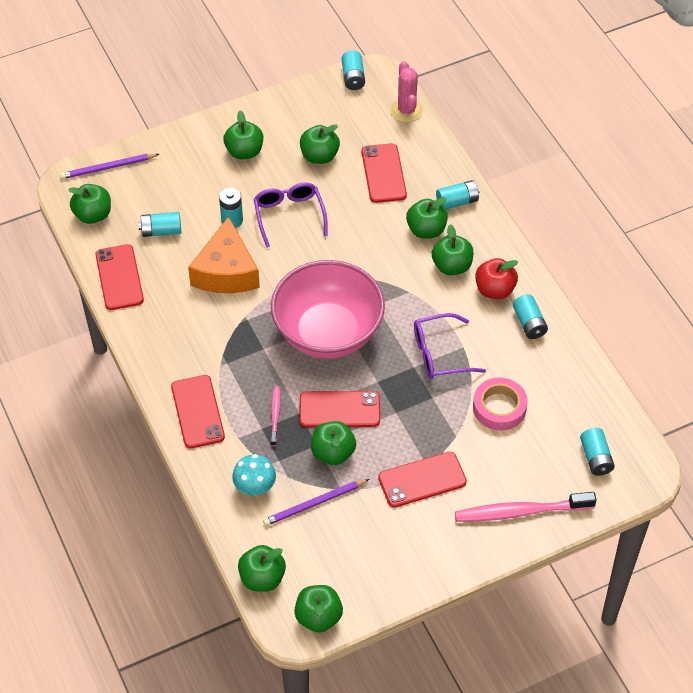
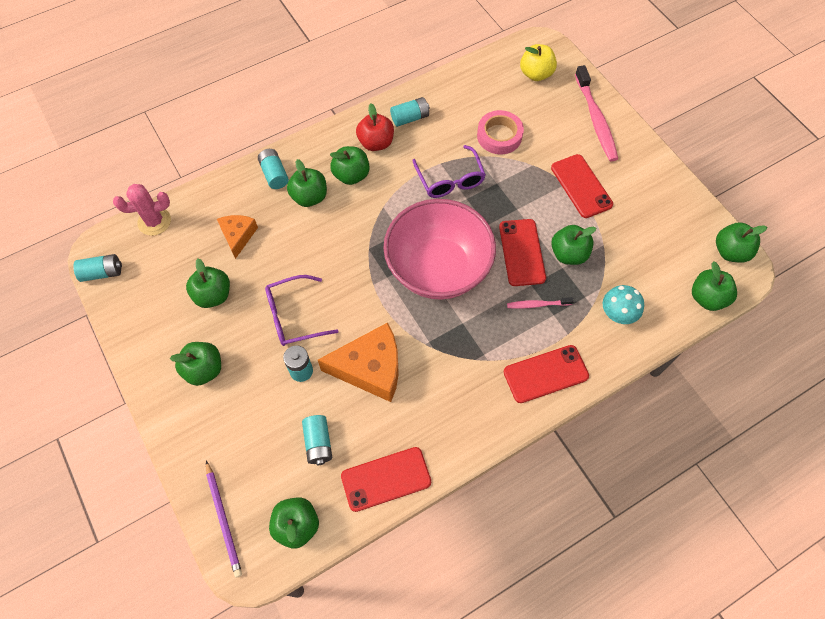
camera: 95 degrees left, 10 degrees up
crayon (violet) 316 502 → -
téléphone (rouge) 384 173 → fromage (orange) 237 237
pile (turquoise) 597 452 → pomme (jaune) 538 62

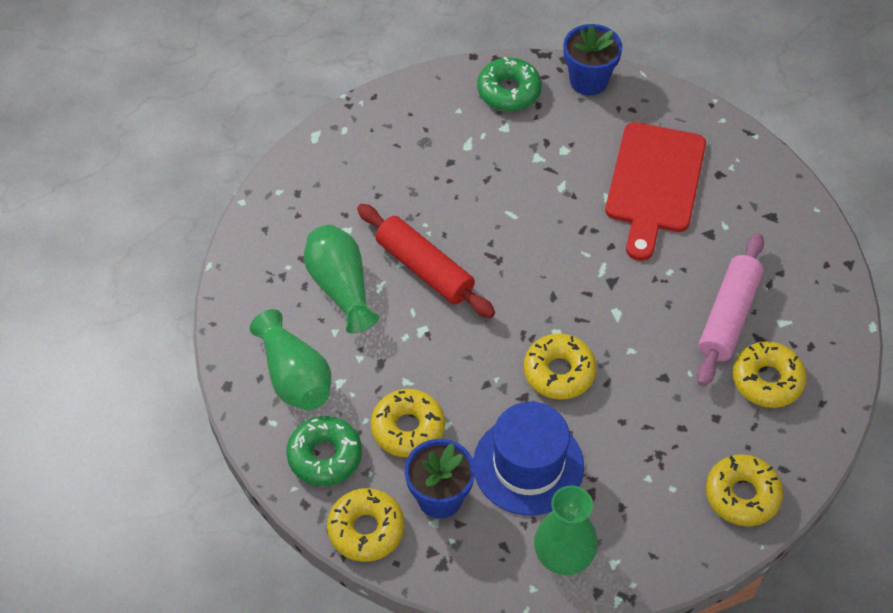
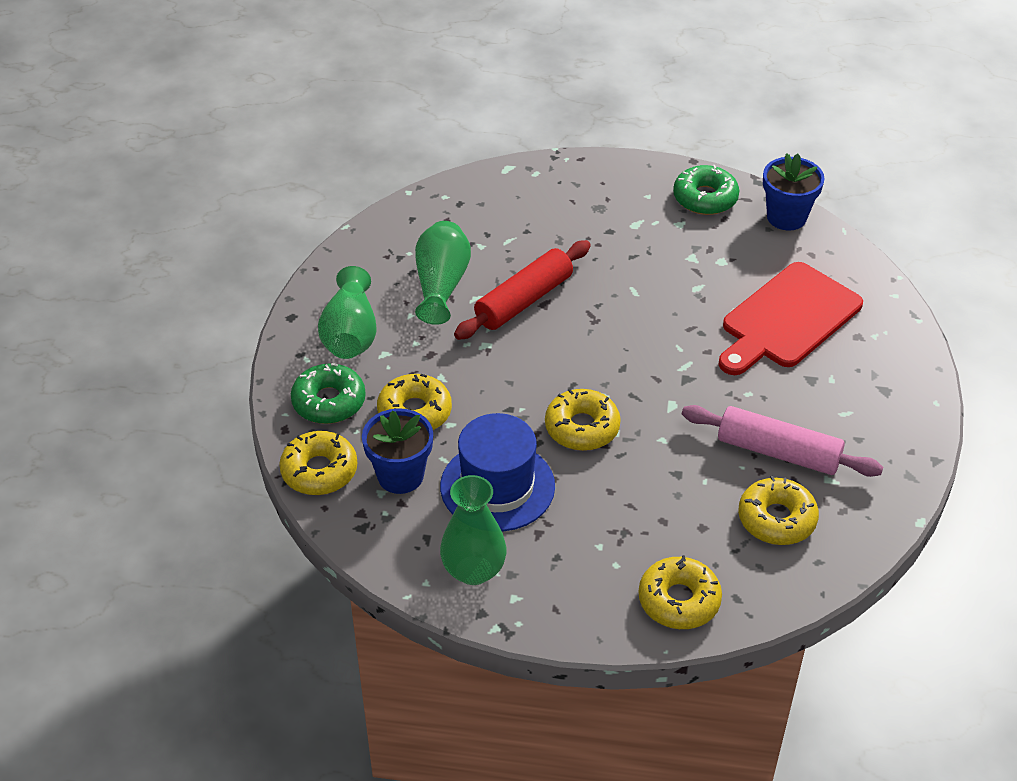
camera: 30 degrees right, 10 degrees down
rouleau à pâtisserie (rouge) 426 261 → rouleau à pâtisserie (rouge) 522 290, 60 degrees clockwise
rouleau à pâtisserie (rose) 730 310 → rouleau à pâtisserie (rose) 782 441, 60 degrees clockwise

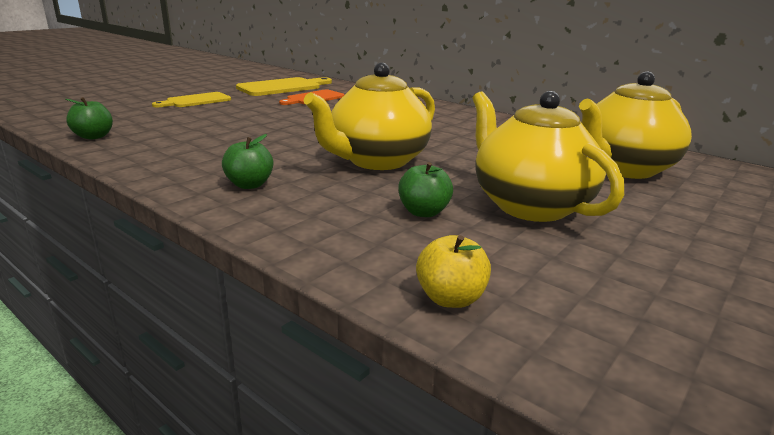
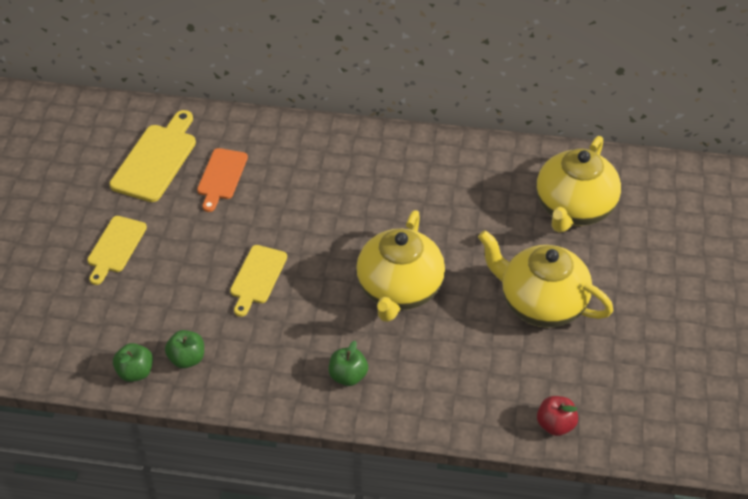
camera: 30 degrees left, 25 degrees up
pomme (vert) 425 189 → pomme (vert) 184 349, relocated
pomme (jaune) 453 271 → pomme (rouge) 557 416
- → planche à découper (jaune) 258 281

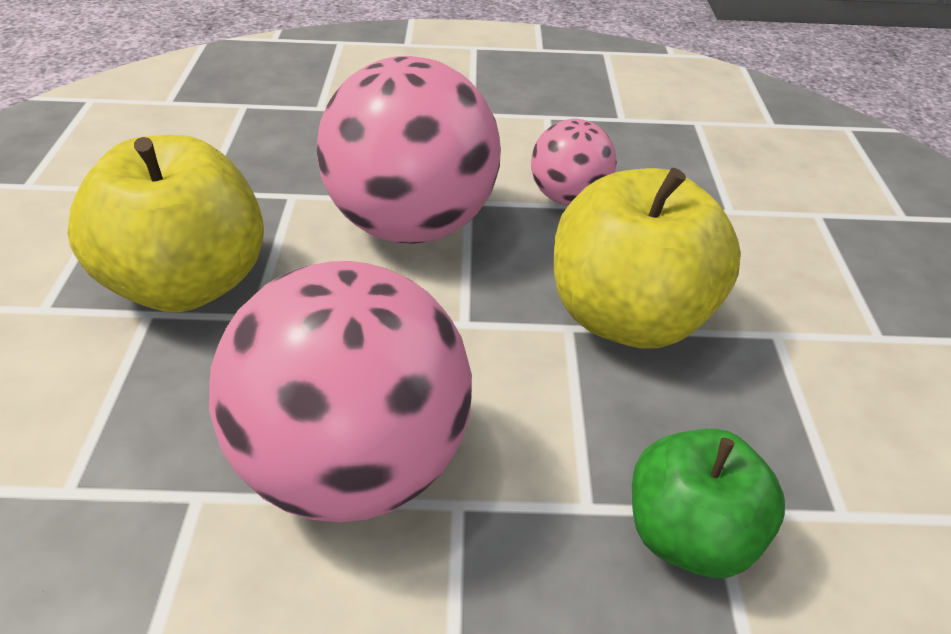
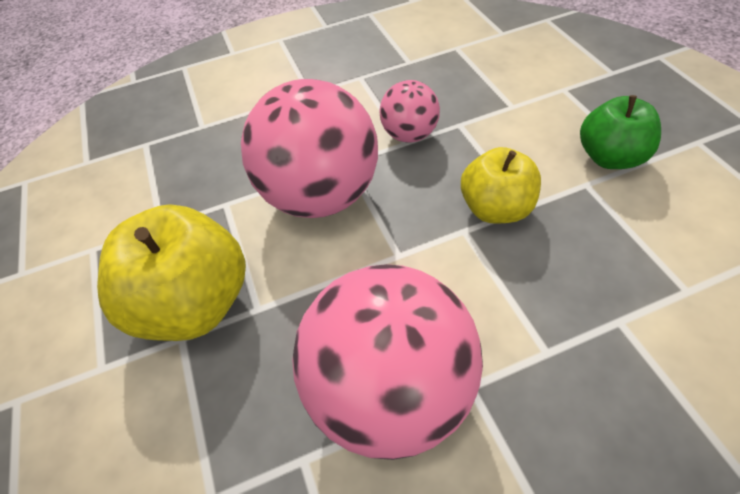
camera: 15 degrees left, 10 degrees up
pomme (jaune) 647 258 → pomme (jaune) 501 185, x0.64
pomme (vert) 708 503 → pomme (vert) 620 132, relocated

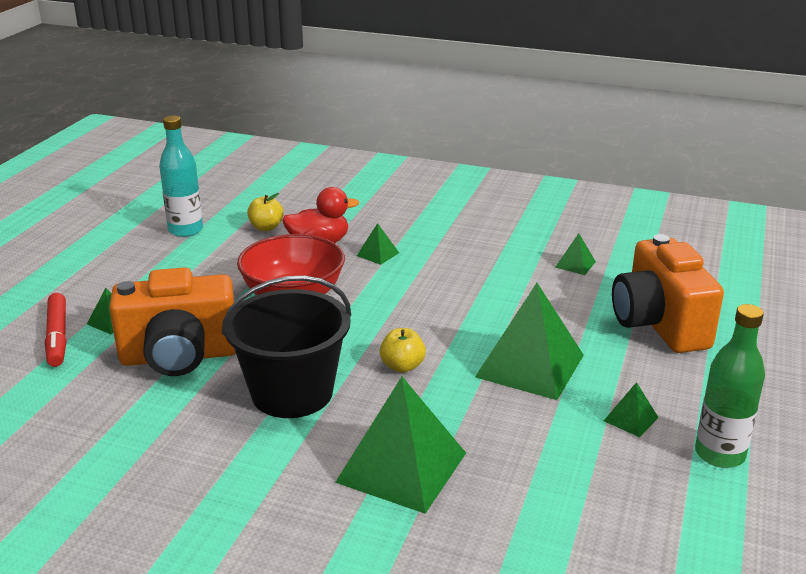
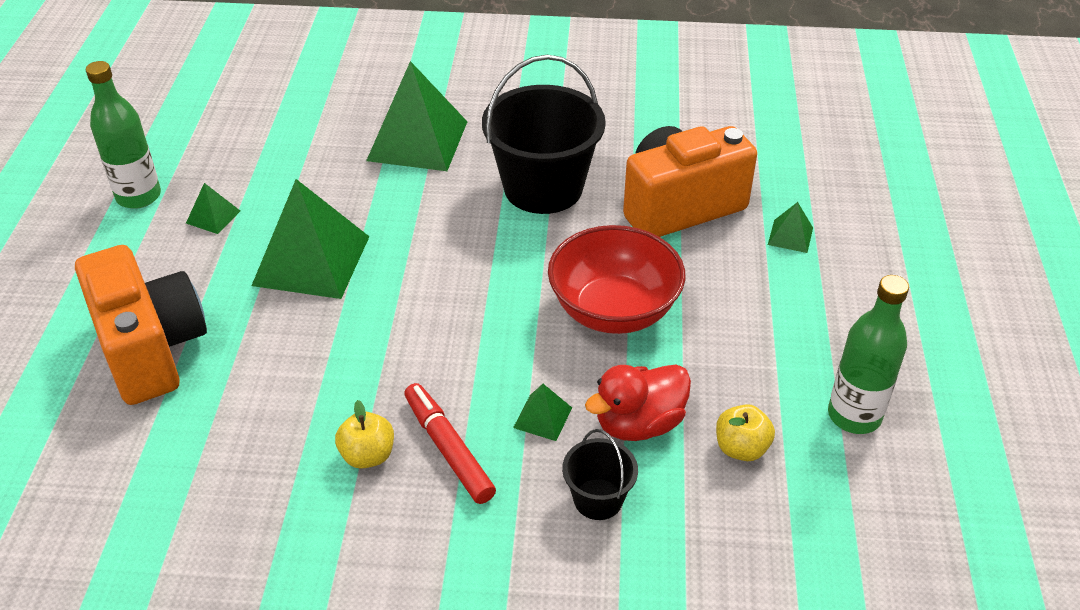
camera: 165 degrees right, 15 degrees up
feutre (rouge) 55 330 → feutre (rouge) 450 443, relocated
bouteille (turquoise) 181 176 → bouteille (vert) 868 354
pomme (jaune) 403 350 → pomme (jaune) 364 434, relocated
pyramide (vert) 575 254 → -
- → seau (noir) 600 474

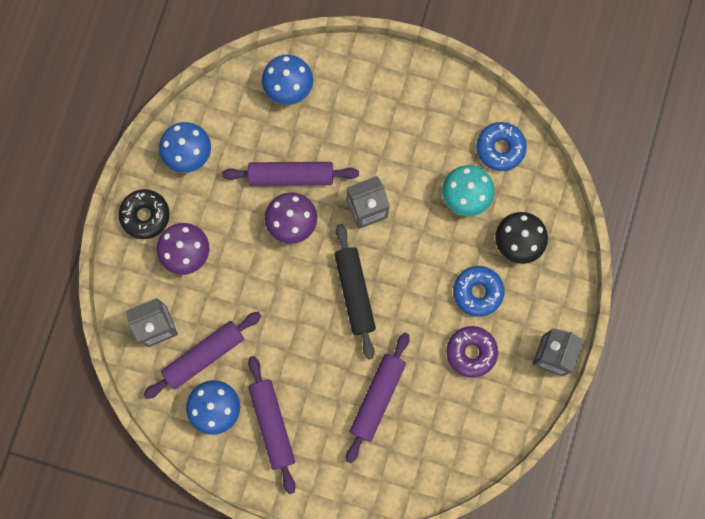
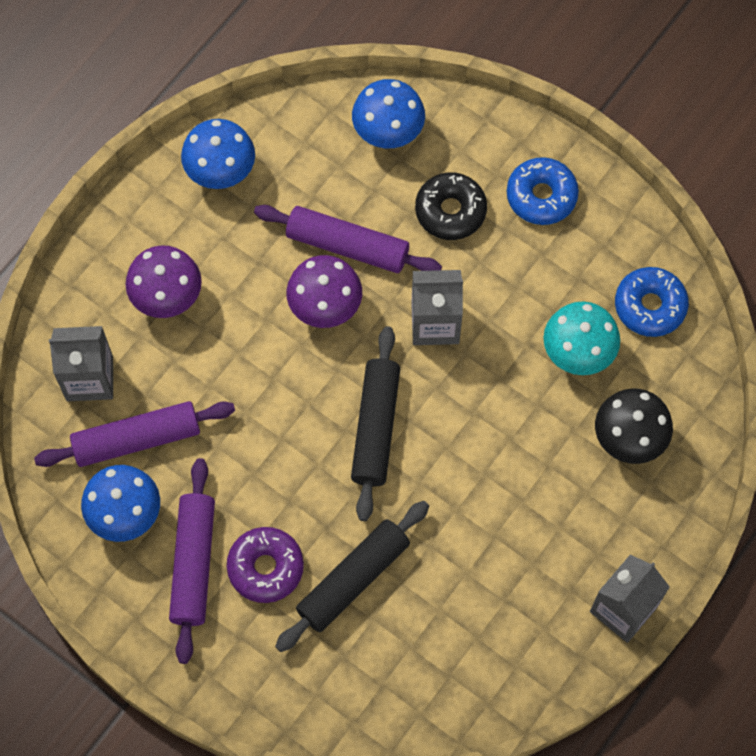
camera: 20 degrees right, 10 degrees down
beignet (noir) 144 214 → beignet (noir) 451 206, relocated
rouleau à pâtisserie (violet) 377 398 → rouleau à pâtisserie (noir) 352 576
beignet (violet) 472 352 → beignet (violet) 265 565, relocated
beignet (bleu) 478 291 → beignet (bleu) 543 191, relocated

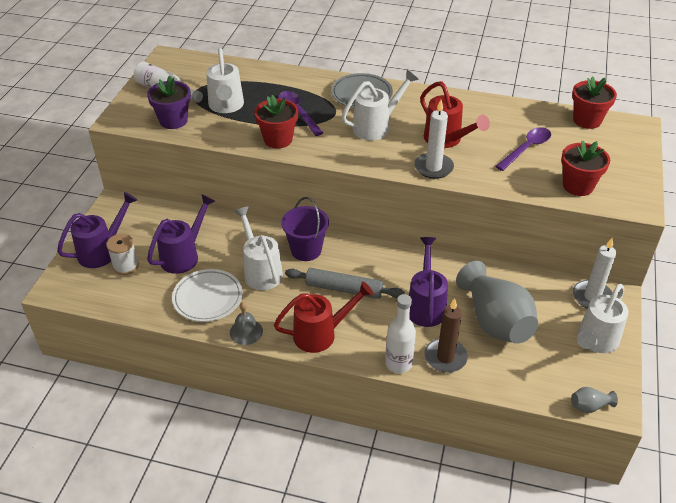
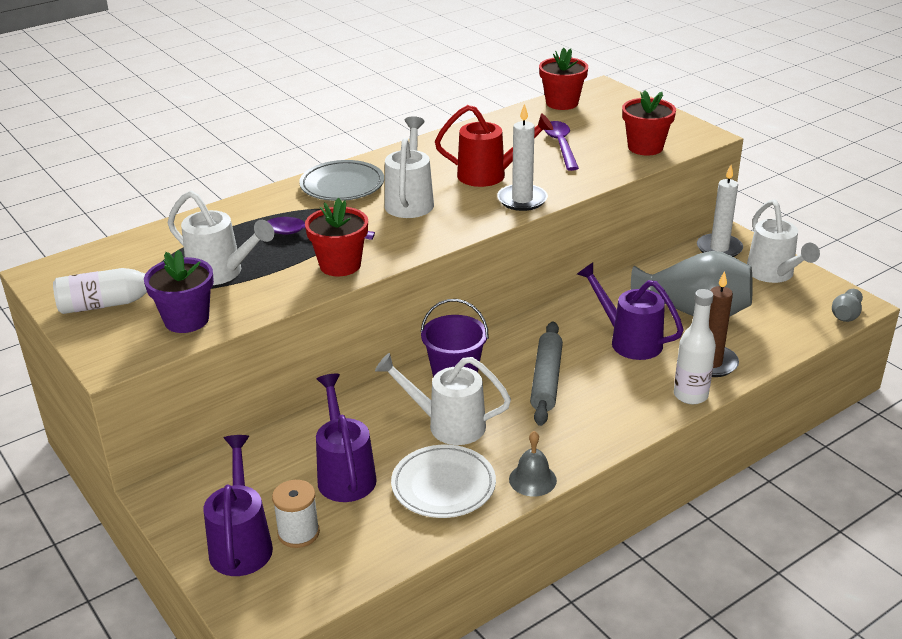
camera: 50 degrees left, 10 degrees down
arrosoir (rouge) 323 317 → -
rouleau à pâtisserie (gris) 345 283 → rouleau à pâtisserie (gris) 546 374, 45 degrees counterclockwise

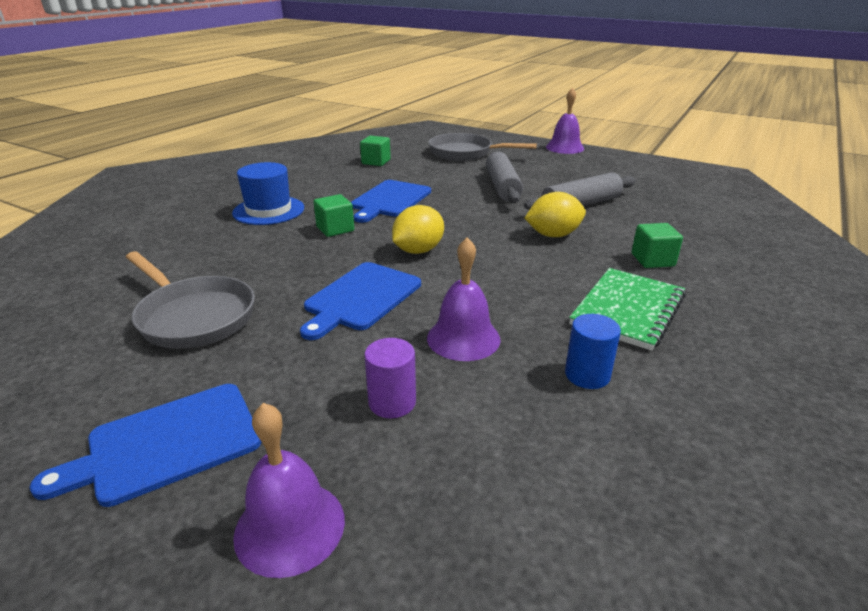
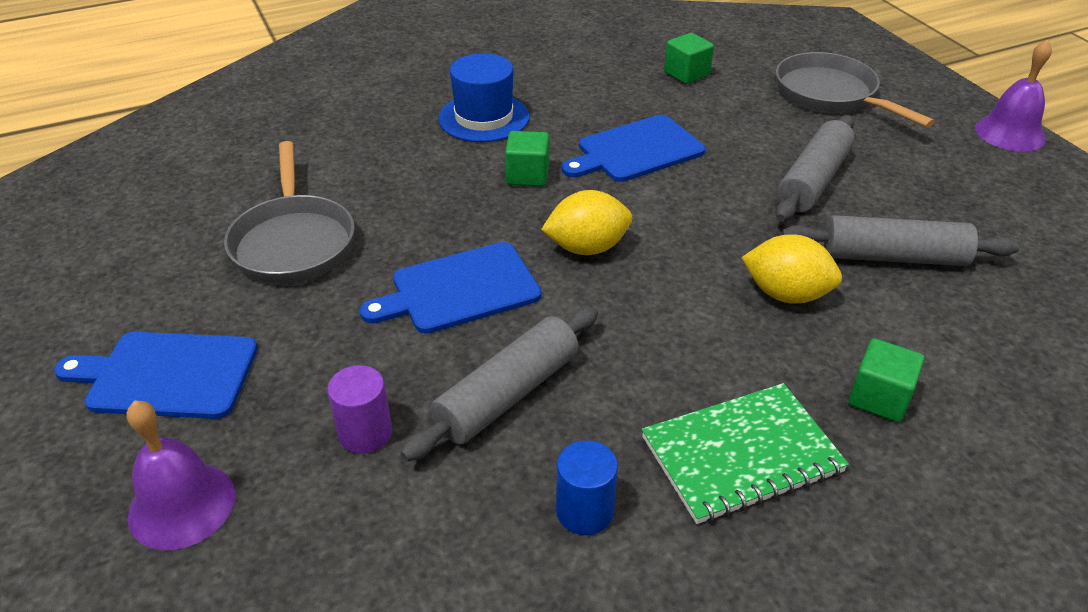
camera: 35 degrees right, 10 degrees up
cloche (violet) 464 299 → rouleau à pâtisserie (gris) 499 383

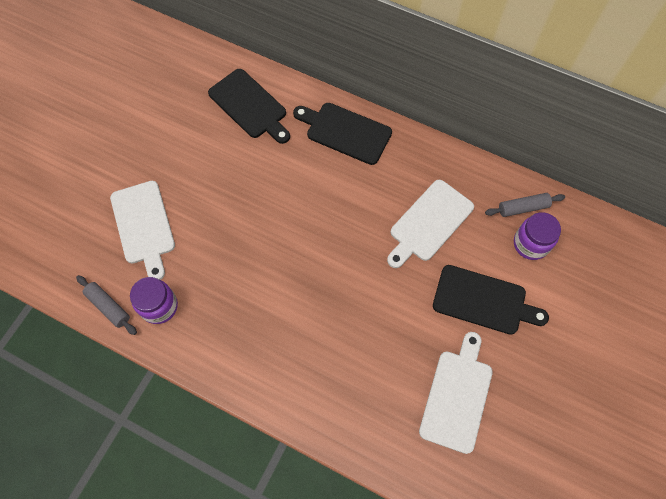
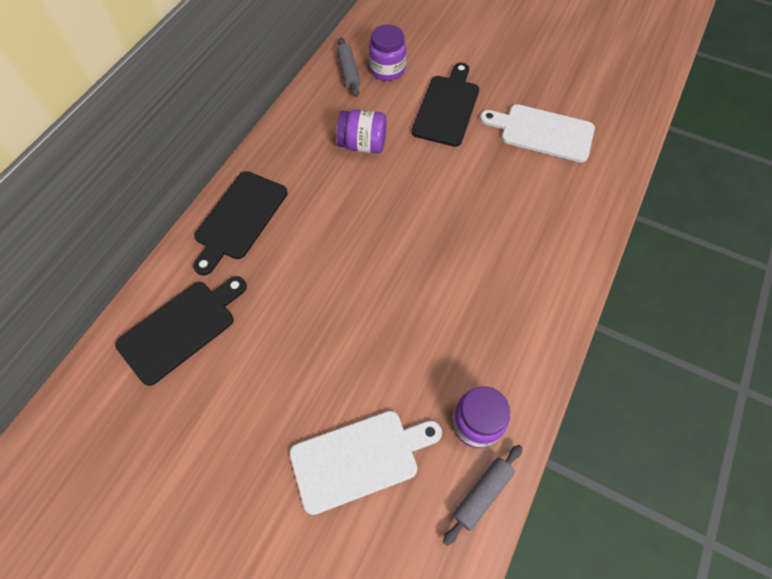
camera: 90 degrees left, 5 degrees down
planche à découper (blanc) 430 224 → bocal (violet) 361 131

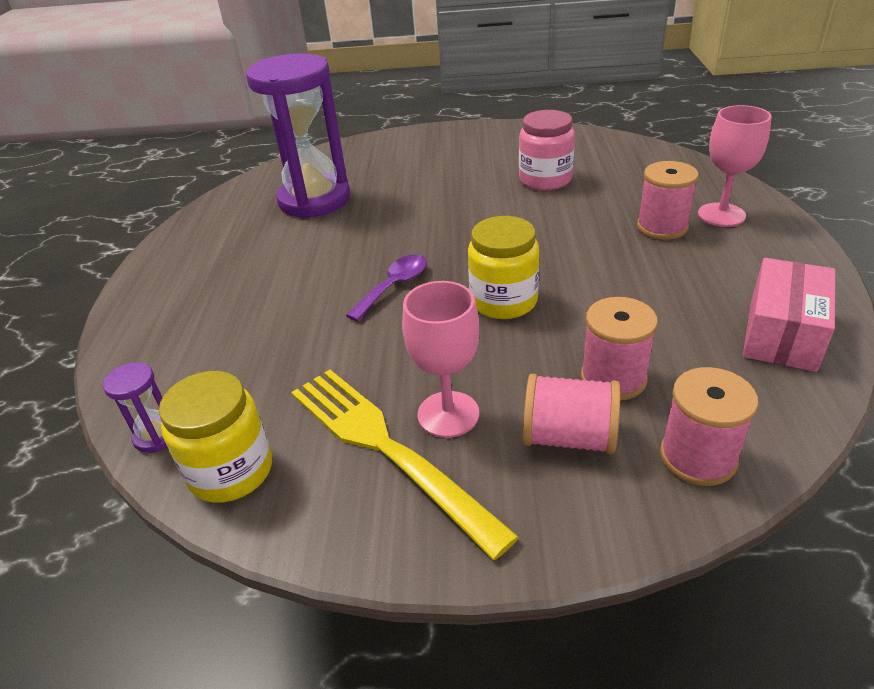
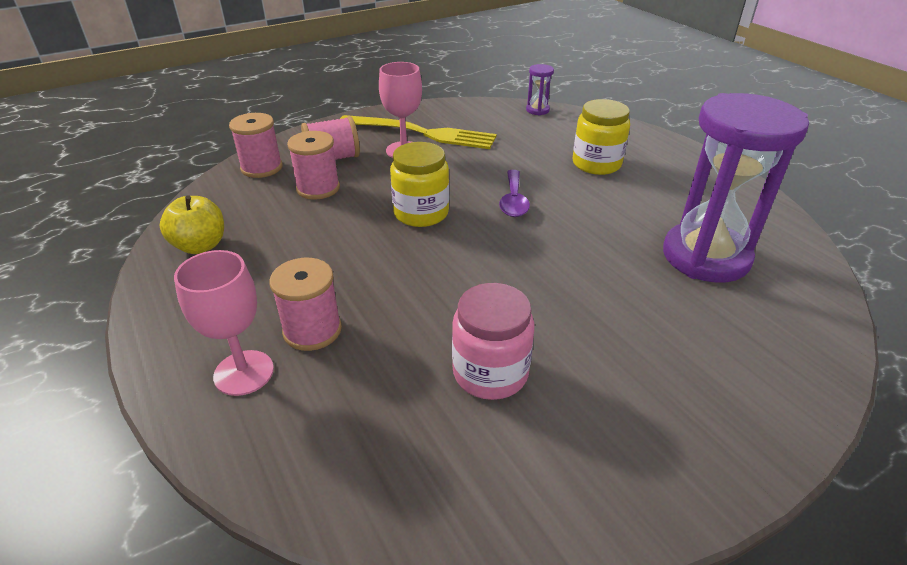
camera: 145 degrees right, 0 degrees up
bocal (jaune) 215 437 → bocal (jaune) 601 137, relocated
boîte (rose) 789 315 → pomme (jaune) 192 224

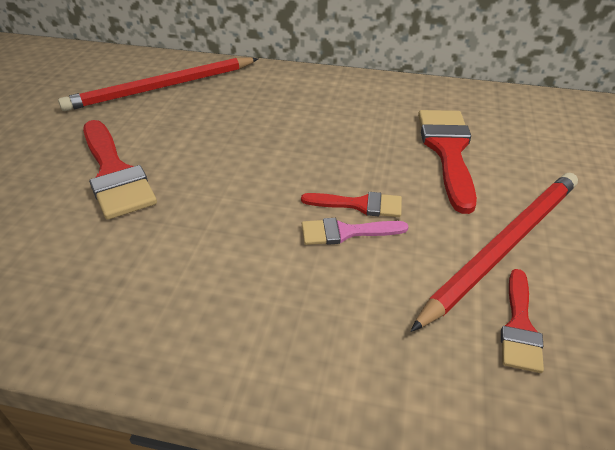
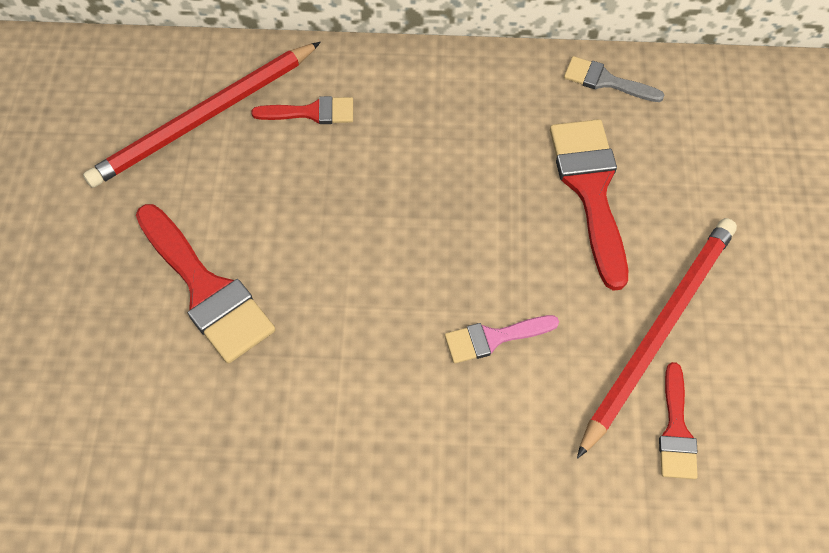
camera: 10 degrees left, 20 degrees up
pinceau (rouge) 351 204 → pinceau (rouge) 302 110, relocated
- → pinceau (gris) 614 79

